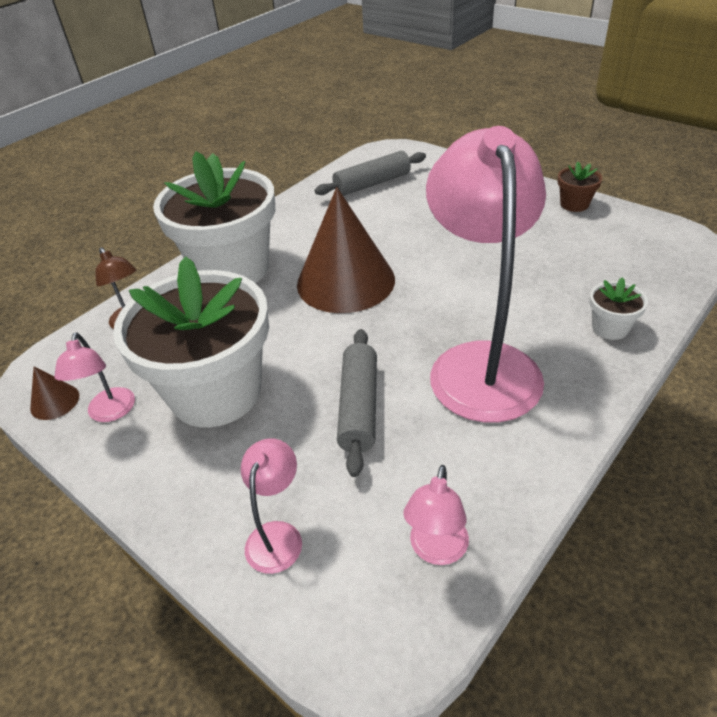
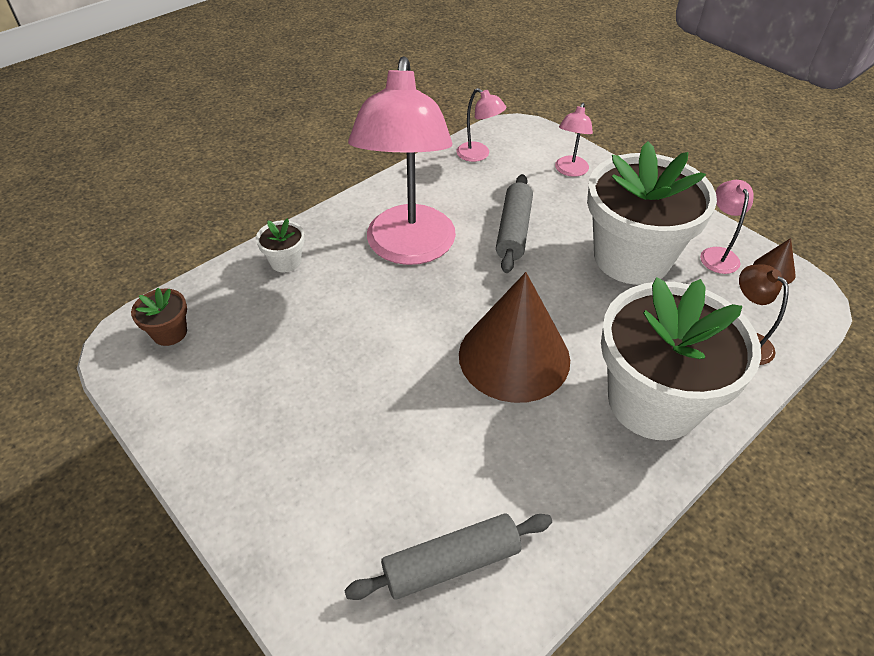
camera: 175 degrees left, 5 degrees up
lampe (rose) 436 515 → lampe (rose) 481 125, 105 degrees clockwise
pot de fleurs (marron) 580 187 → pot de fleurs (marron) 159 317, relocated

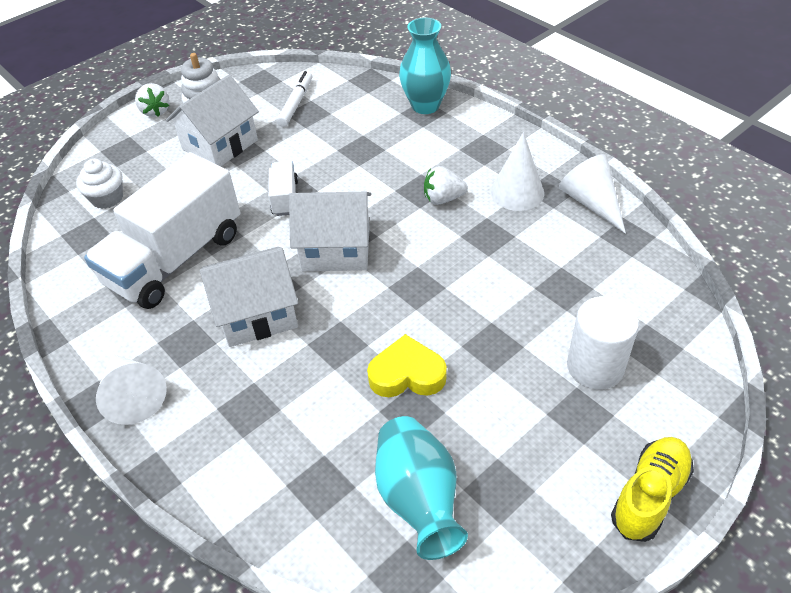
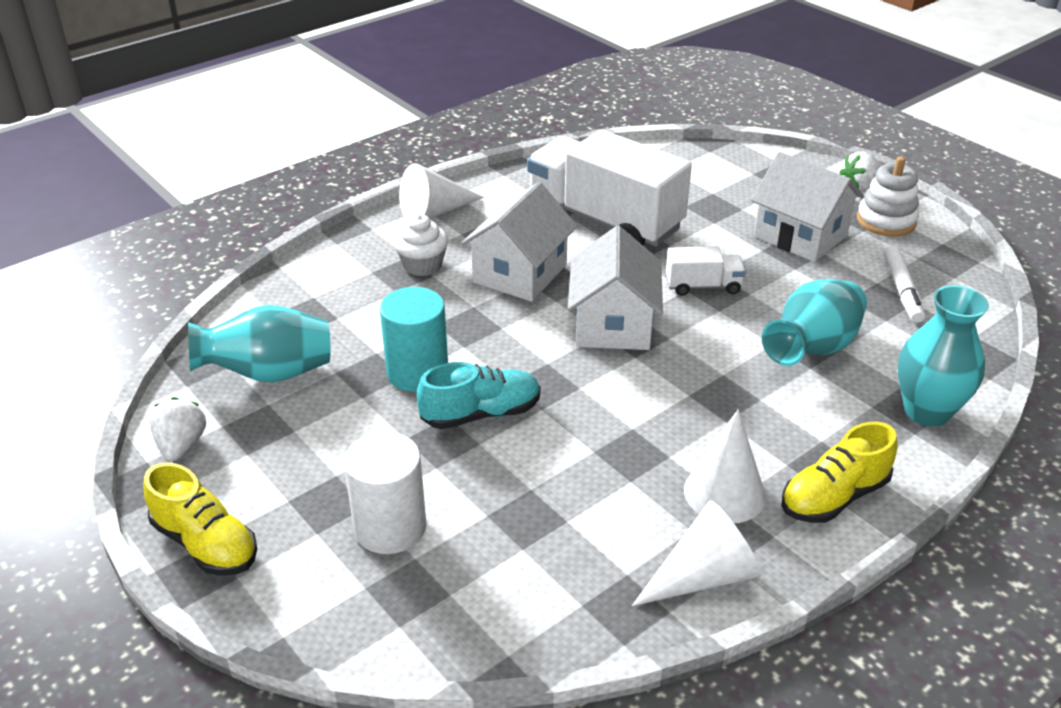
camera: 90 degrees right, 10 degrees down
muffin (blanc) 99 184 → muffin (blanc) 421 245, relocated
maison (blanc) 249 297 → maison (blanc) 519 242, 45 degrees clockwise
feutre (blanc) 294 99 → feutre (blanc) 904 284, 75 degrees clockwise
cœur (jaune) 407 365 → cylindre (turquoise) 414 339
fraise (blanc) 446 185 → fraise (blanc) 177 429, relocated
- → chaussure (turquoise) 478 395
- → vase (turquoise) 814 322
- → chaussure (jaune) 839 472

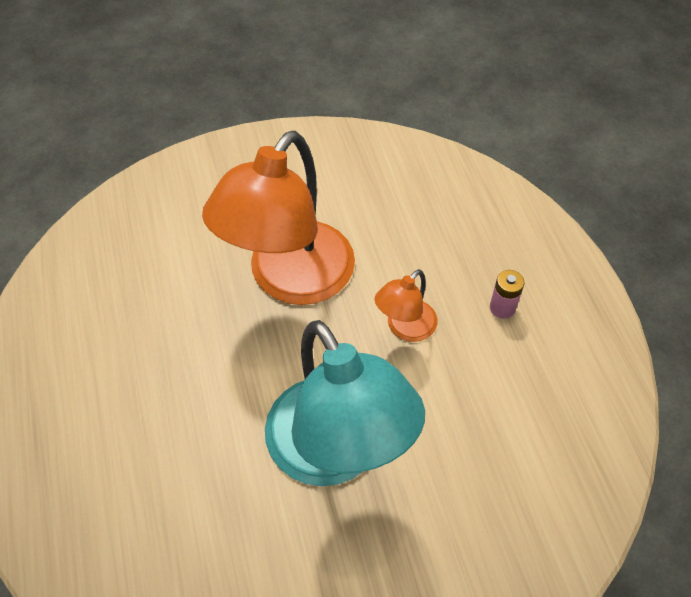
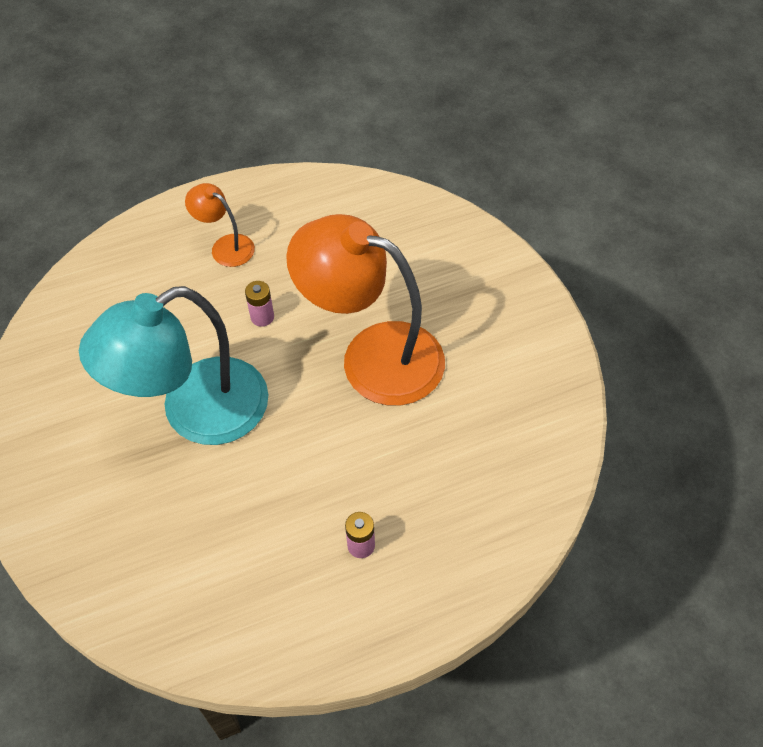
camera: 85 degrees right, 0 degrees up
lampe (orange) 406 305 → lampe (orange) 220 225, relocated
- → pile (rose) 259 304

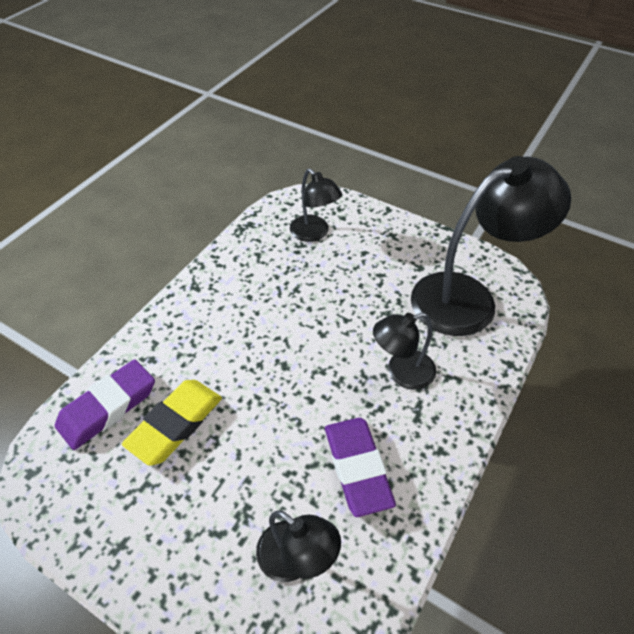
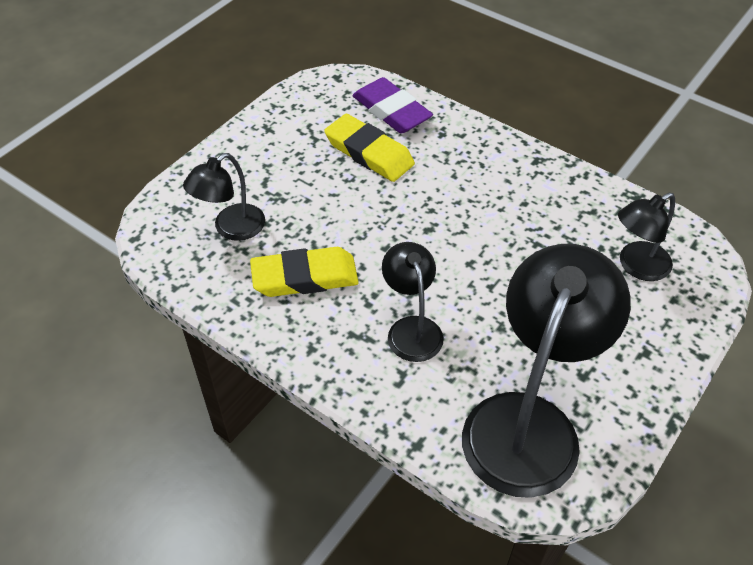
camera: 95 degrees right, 0 degrees up
gomme (violet) 360 467 → gomme (jaune) 304 272
lampe (noir) 491 246 → lampe (noir) 546 371, 135 degrees counterclockwise

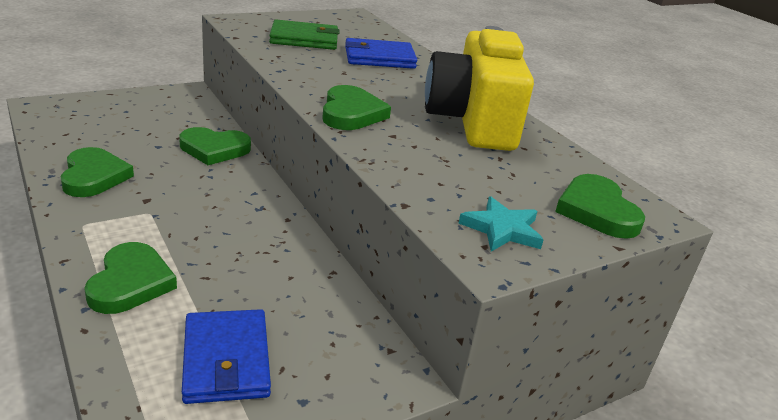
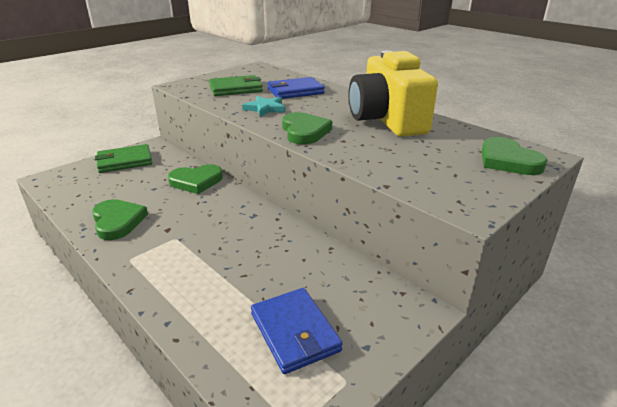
camera: 10 degrees left, 0 degrees up
cœur (vert) 130 278 → -
étoile (turquoise) 501 224 → étoile (turquoise) 263 106, relocated
- → portefeuille (vert) 123 158

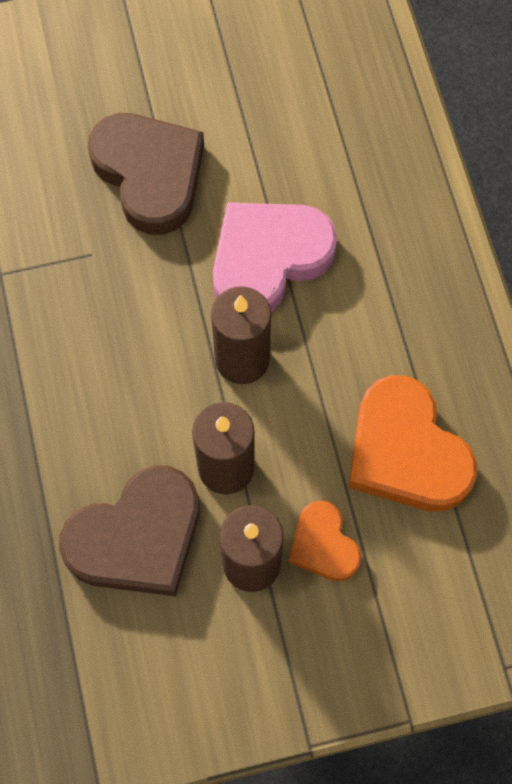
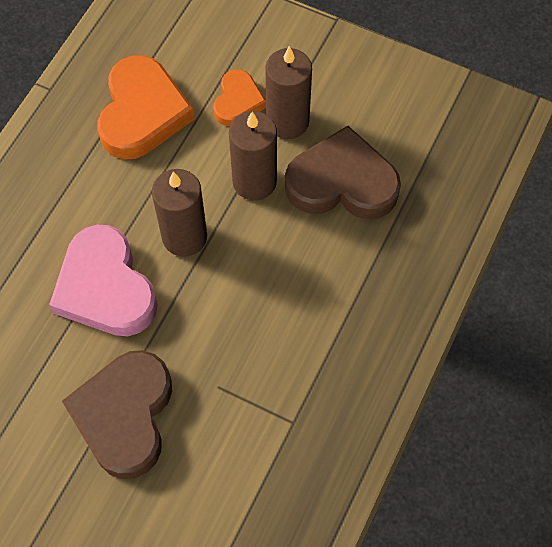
camera: 140 degrees left, 5 degrees down
cœur (rose) 275 257 → cœur (rose) 103 280, 60 degrees clockwise

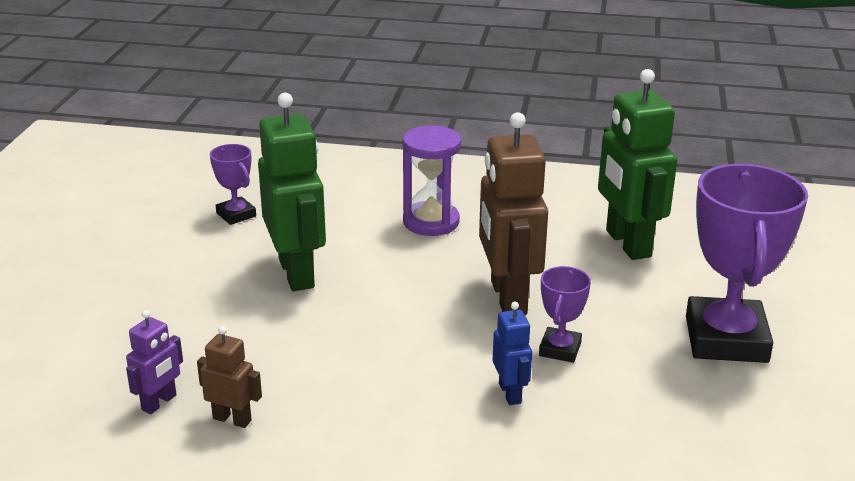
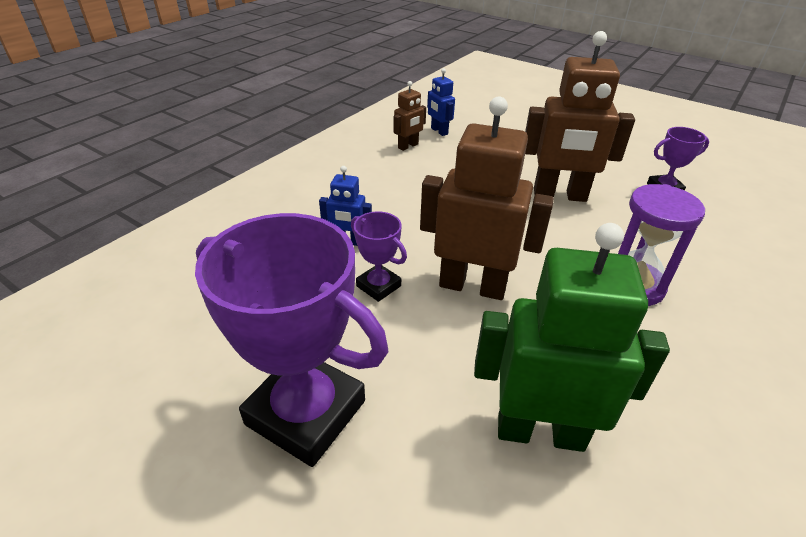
camera: 115 degrees right, 10 degrees up
robot (violet) 154 362 → robot (bleu) 441 102
robot (vert) 292 192 → robot (marron) 580 116

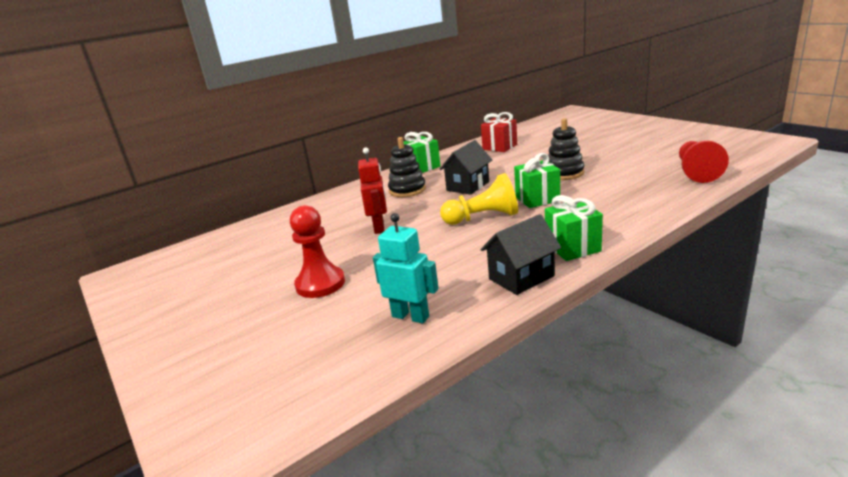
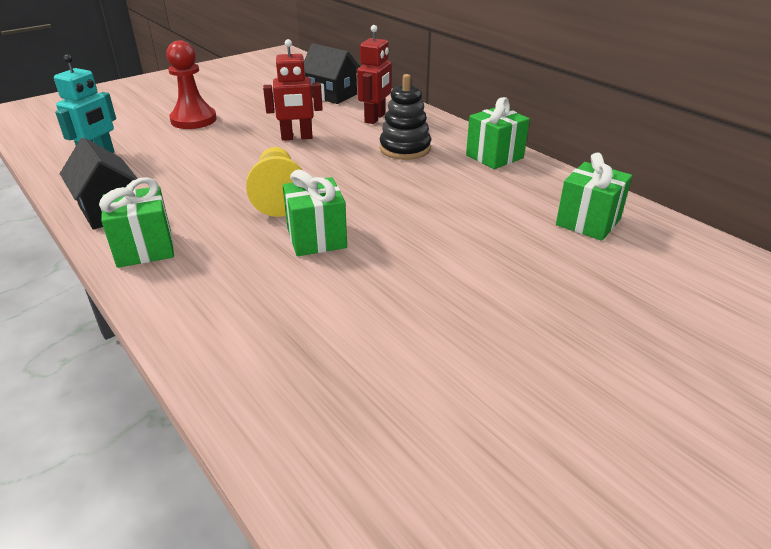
camera: 85 degrees right, 10 degrees up
maison (noir) 465 167 → maison (noir) 332 74, relocated
cadeau (rouge) 499 132 → cadeau (vert) 594 197
jouet à empiler (noir) 566 149 → -
pion (rouge) 704 162 → -
- → robot (rouge) 374 74

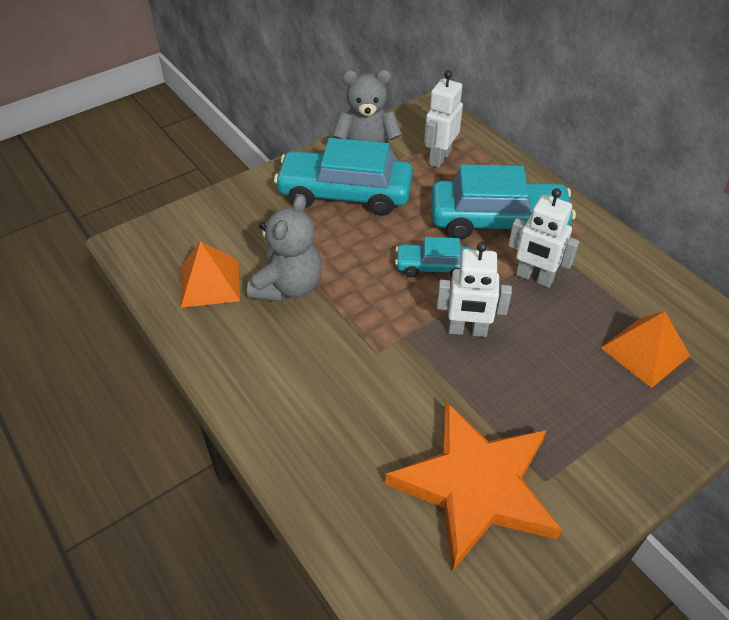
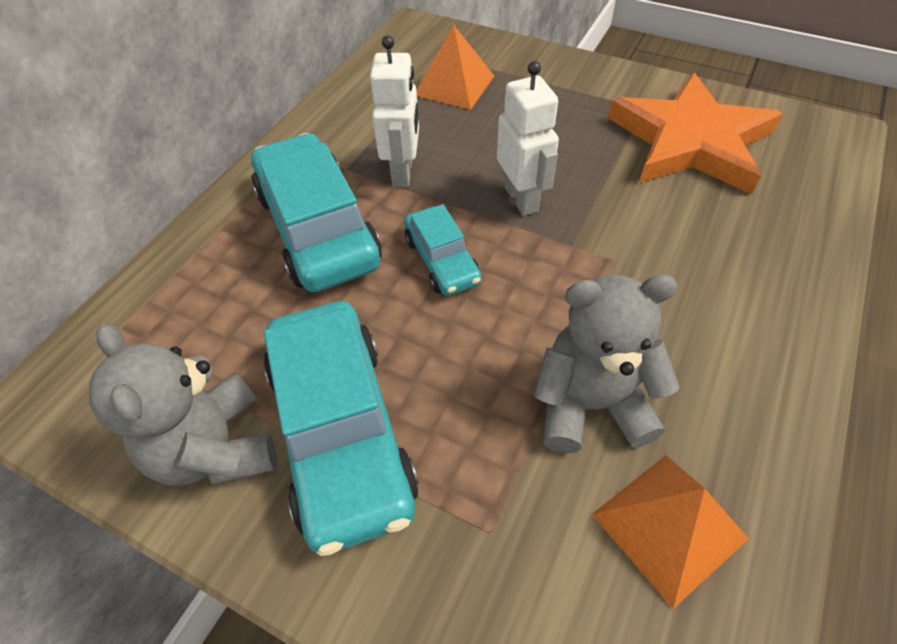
camera: 115 degrees left, 5 degrees up
robot (blanc) 443 119 → -

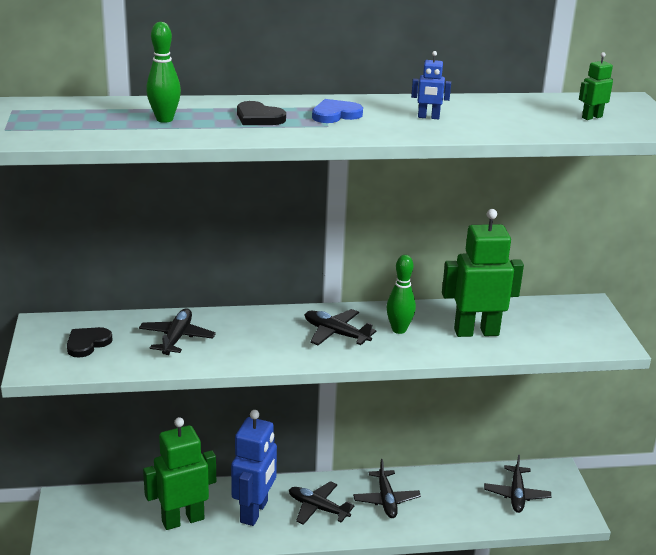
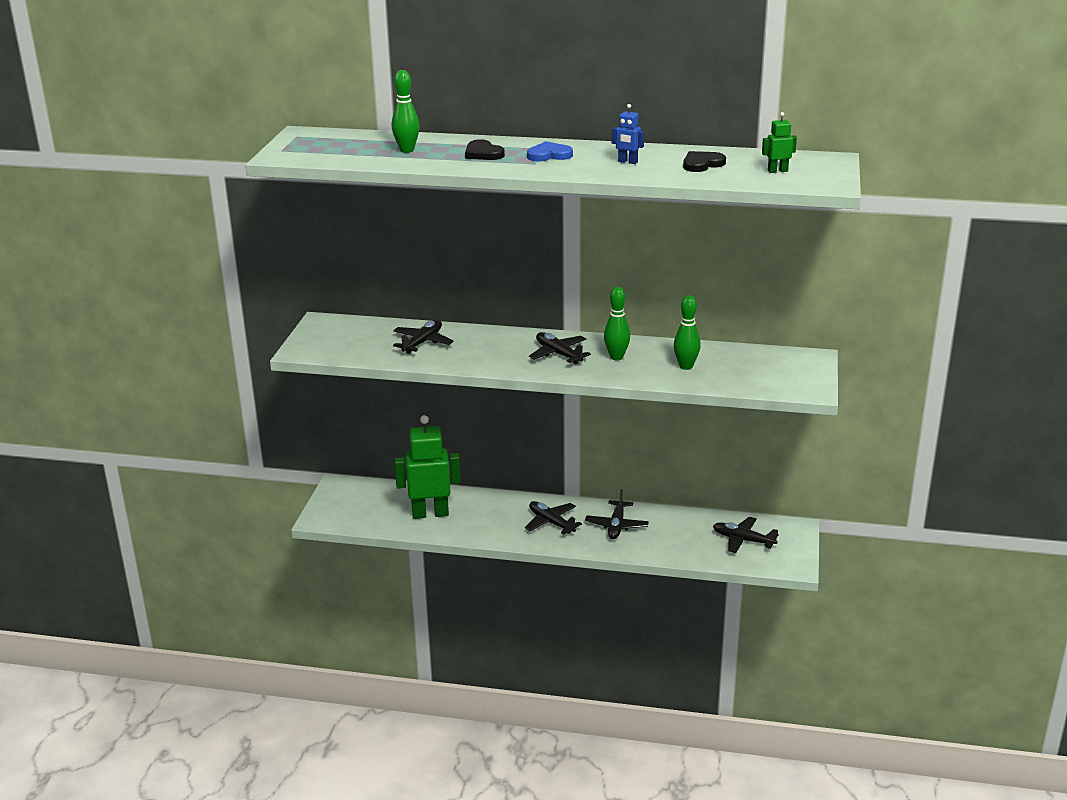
camera: 20 degrees right, 0 degrees up
cœur (noir) 90 342 → cœur (noir) 704 161, relocated
robot (bleu) 254 468 → -
robot (vert) 483 273 → quille (vert) 687 332
avion (noir) 517 484 → avion (noir) 746 535, 90 degrees clockwise

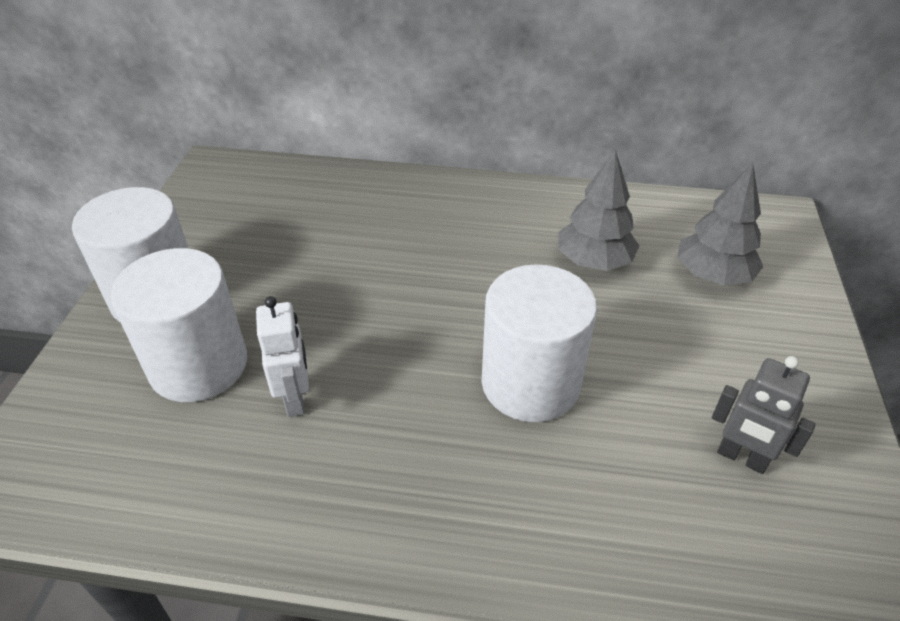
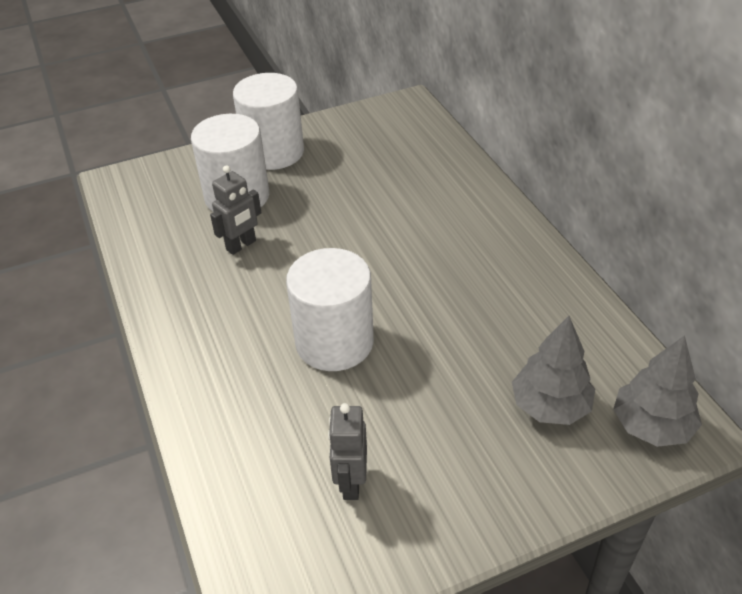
camera: 60 degrees right, 0 degrees up
robot (blanc) 282 356 → robot (gris) 236 210
arbre (gris) 598 210 → arbre (gris) 657 391, relocated

